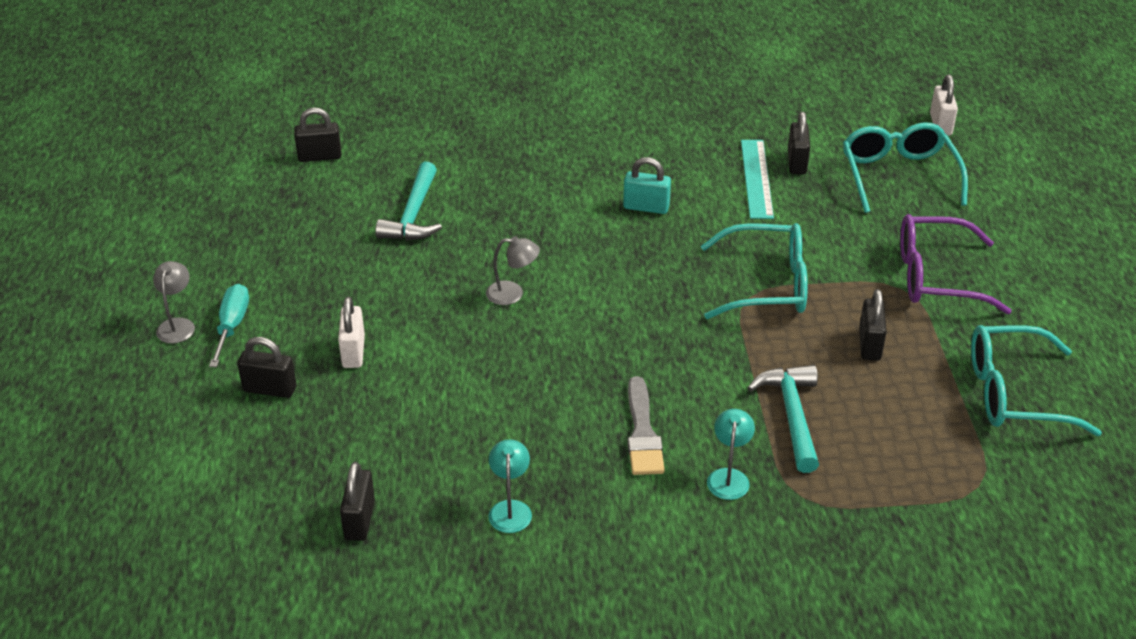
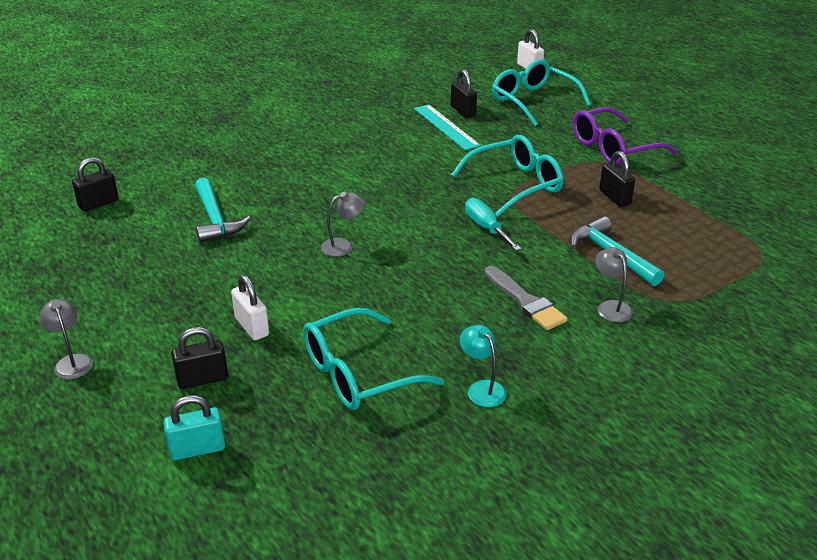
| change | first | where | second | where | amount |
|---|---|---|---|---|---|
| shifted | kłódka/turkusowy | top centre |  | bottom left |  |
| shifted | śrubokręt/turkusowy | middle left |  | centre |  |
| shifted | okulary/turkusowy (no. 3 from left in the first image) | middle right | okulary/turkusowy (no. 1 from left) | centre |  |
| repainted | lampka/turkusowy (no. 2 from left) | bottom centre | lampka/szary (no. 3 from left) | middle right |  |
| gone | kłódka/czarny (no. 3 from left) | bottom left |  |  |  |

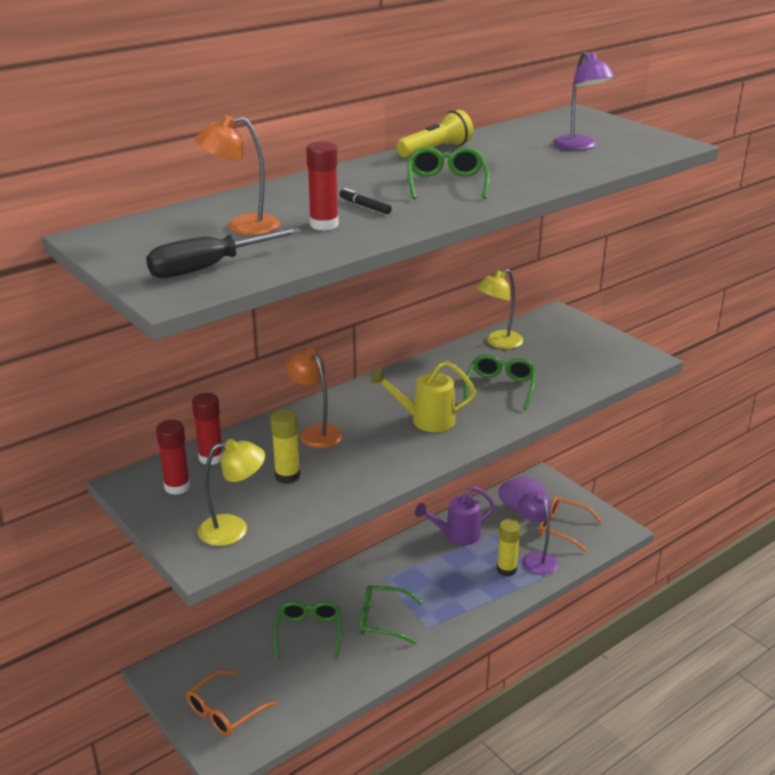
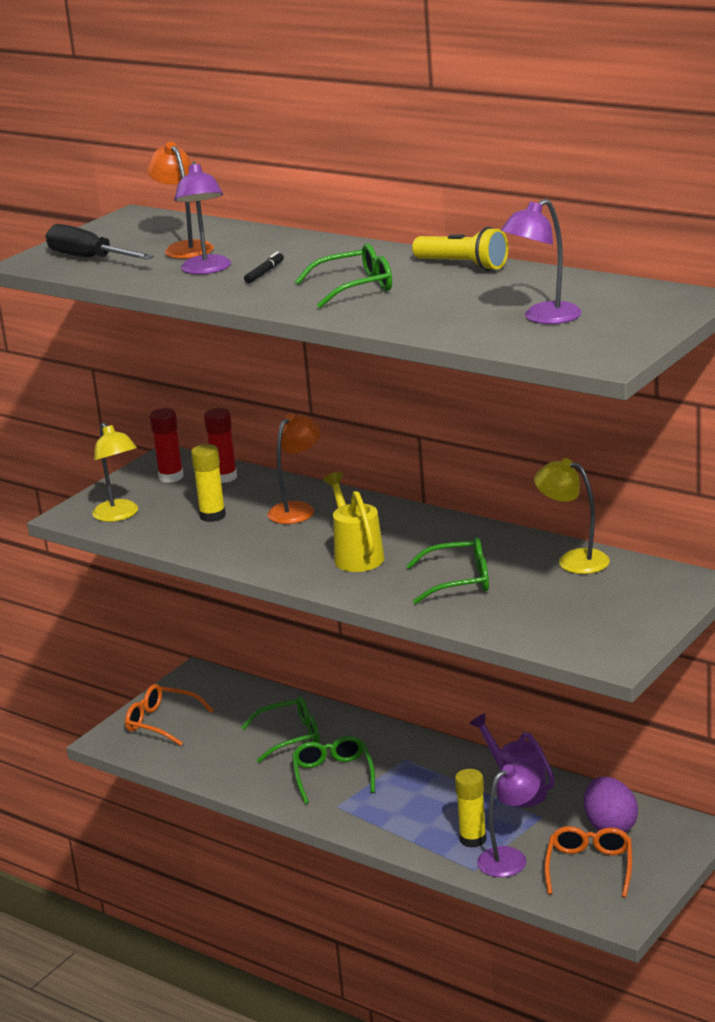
| change | first | where | second | where | amount |
|---|---|---|---|---|---|
| swapped | klej w sztyfcie/czerwony (no. 3 from left) | top centre | lampka/fioletowy (no. 1 from left) | top left |  |

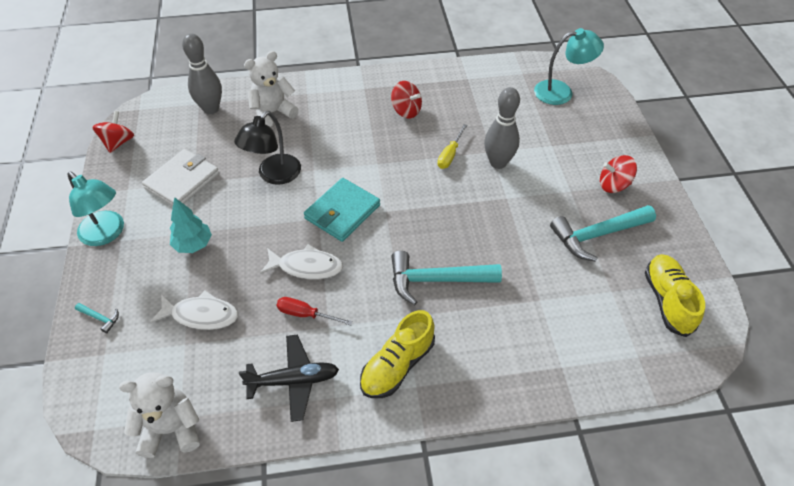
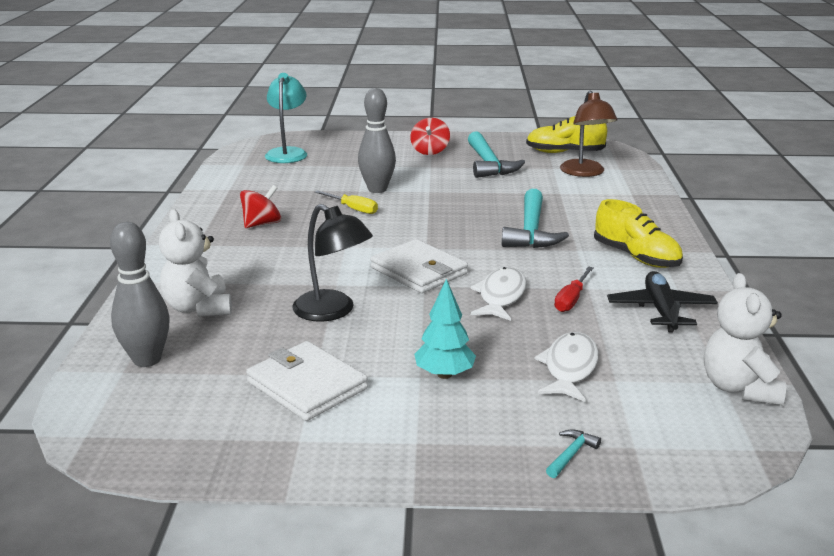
| change | first | where | second | where | amount |
|---|---|---|---|---|---|
| gone | bączek/czerwony (no. 1 from left) | top left |  |  |  |
| gone | lampka/turkusowy (no. 1 from left) | middle left |  |  |  |
| repainted | portfel/turkusowy | centre | portfel/biały (no. 2 from left) | centre |  |
| new |  |  | lampka/brązowy | top right |  |

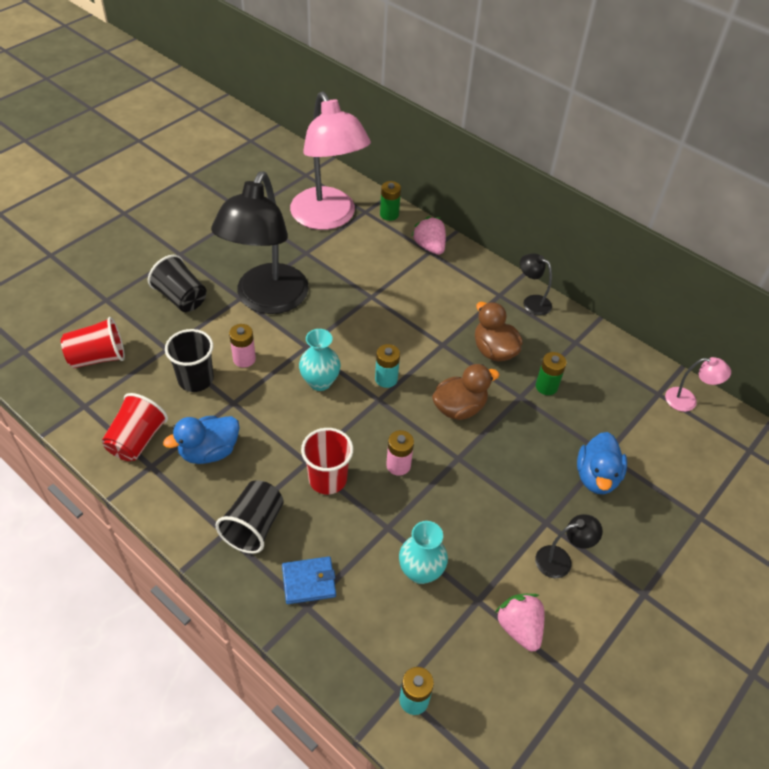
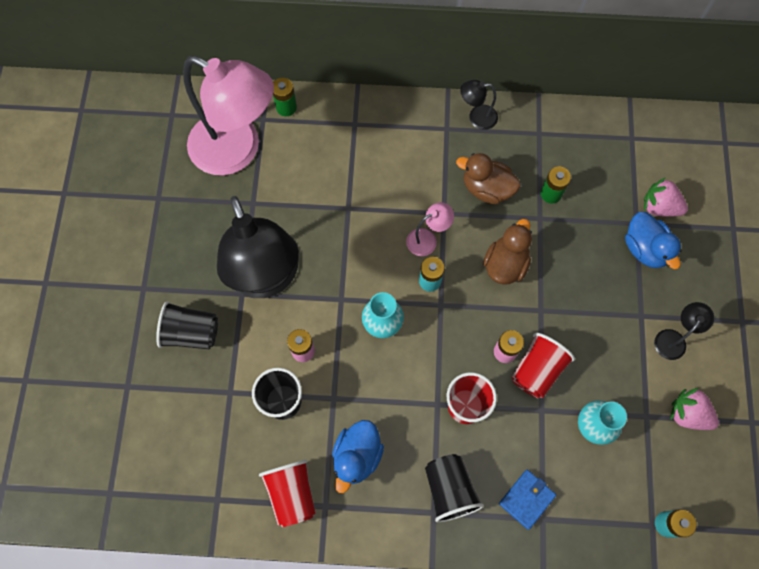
| change | first | where | second | where | amount |
|---|---|---|---|---|---|
| shifted | truskawka/różowy (no. 1 from left) | top centre |  | middle right |  |
| shifted | szklanka/czerwony (no. 1 from left in the first image) | middle left | szklanka/czerwony (no. 3 from left) | middle right |  |
| shifted | lampka/różowy (no. 2 from left) | middle right |  | centre |  |

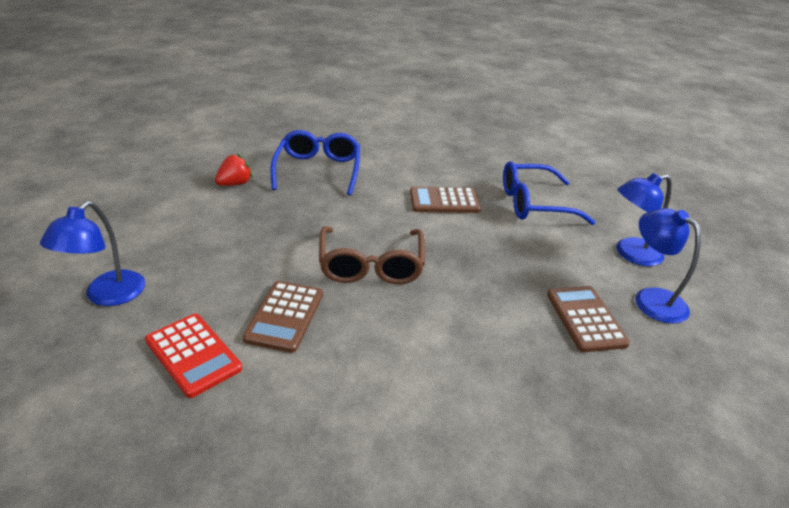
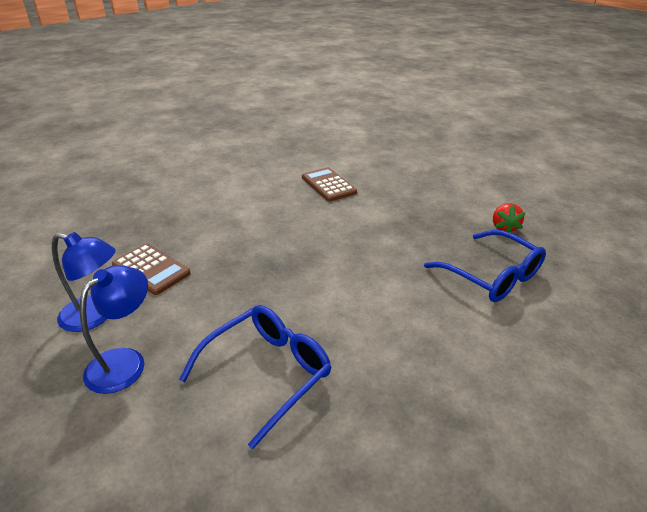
| change | first | where | second | where | amount |
|---|---|---|---|---|---|
| gone | kalkulator/brązowy (no. 2 from left) | centre |  |  |  |
| gone | lampka/niebieski (no. 1 from left) | middle left |  |  |  |
| gone | okulary/brązowy | centre |  |  |  |
| gone | kalkulator/czerwony | bottom left |  |  |  |

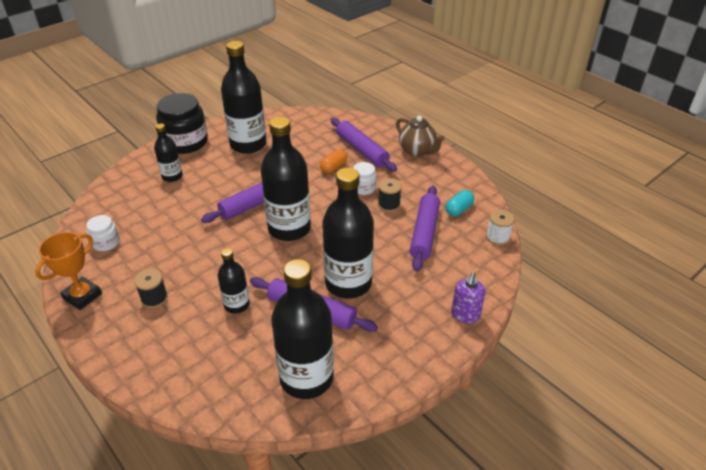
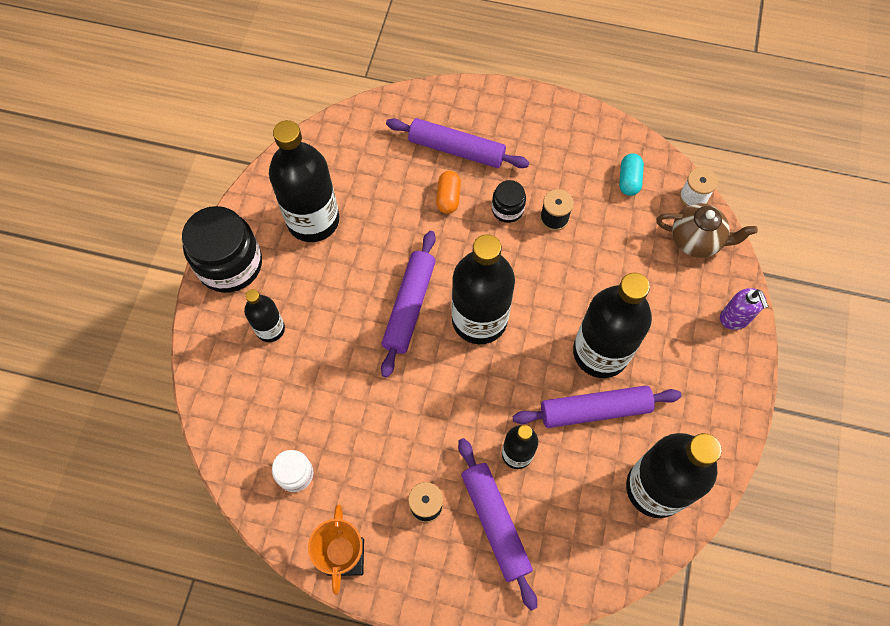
| change | first | where | second | where | amount |
|---|---|---|---|---|---|
| shifted | imbryk/brązowy | top centre |  | middle right |  |
| repainted | słoik/biały (no. 2 from left) | centre | słoik/czarny (no. 2 from left) | top centre |  |
| shifted | wałek do ciasta/fioletowy (no. 4 from left in the first image) | centre | wałek do ciasta/fioletowy (no. 3 from left) | bottom centre |  |

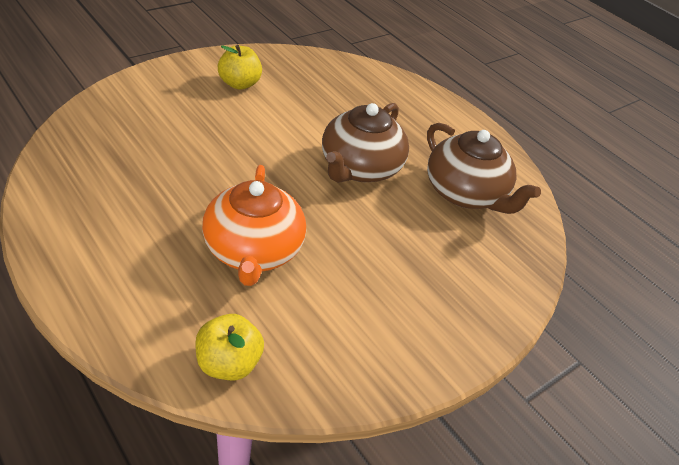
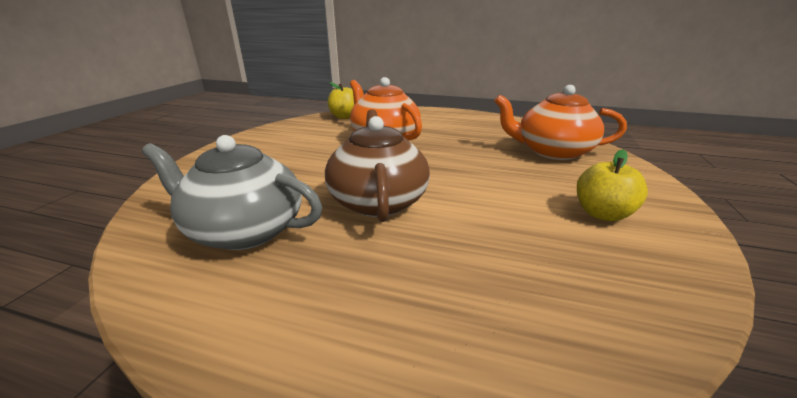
| change | first | where | second | where | amount |
|---|---|---|---|---|---|
| repainted | imbryk/brązowy (no. 2 from left) | middle right | imbryk/szary | middle left |  |
| new |  |  | imbryk/pomarańczowy (no. 2 from left) | top right |  |

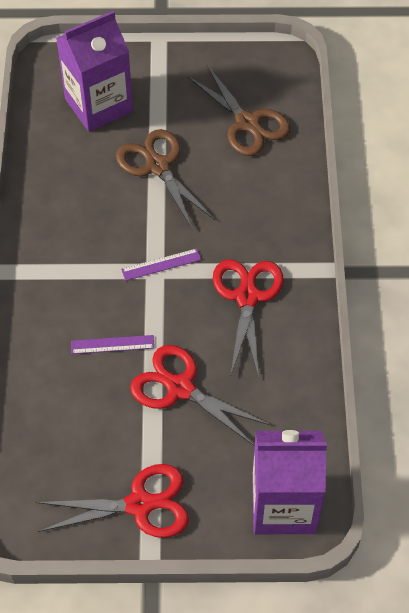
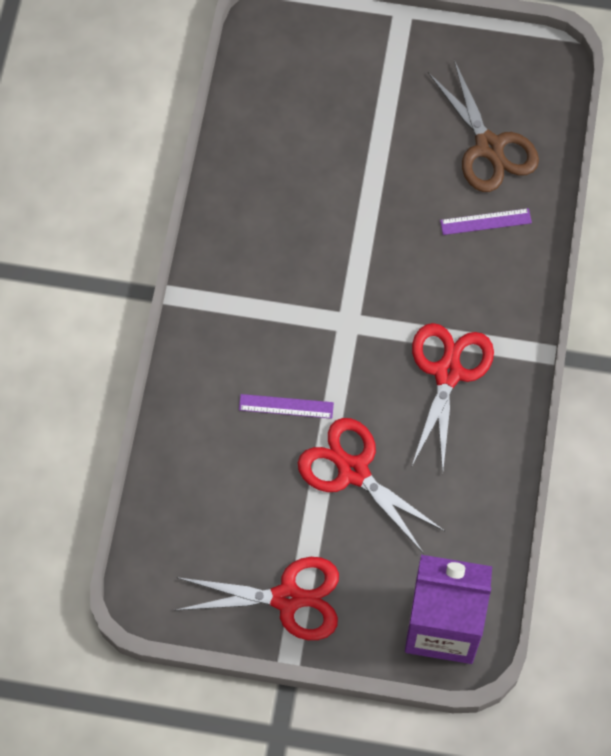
| change | first | where | second | where | amount |
|---|---|---|---|---|---|
| gone | karton mleka/fioletowy (no. 1 from left) | top left |  |  |  |
| gone | nożyczki/brązowy (no. 1 from left) | top centre |  |  |  |
| shifted | linijka/fioletowy (no. 2 from left) | centre |  | top right |  |

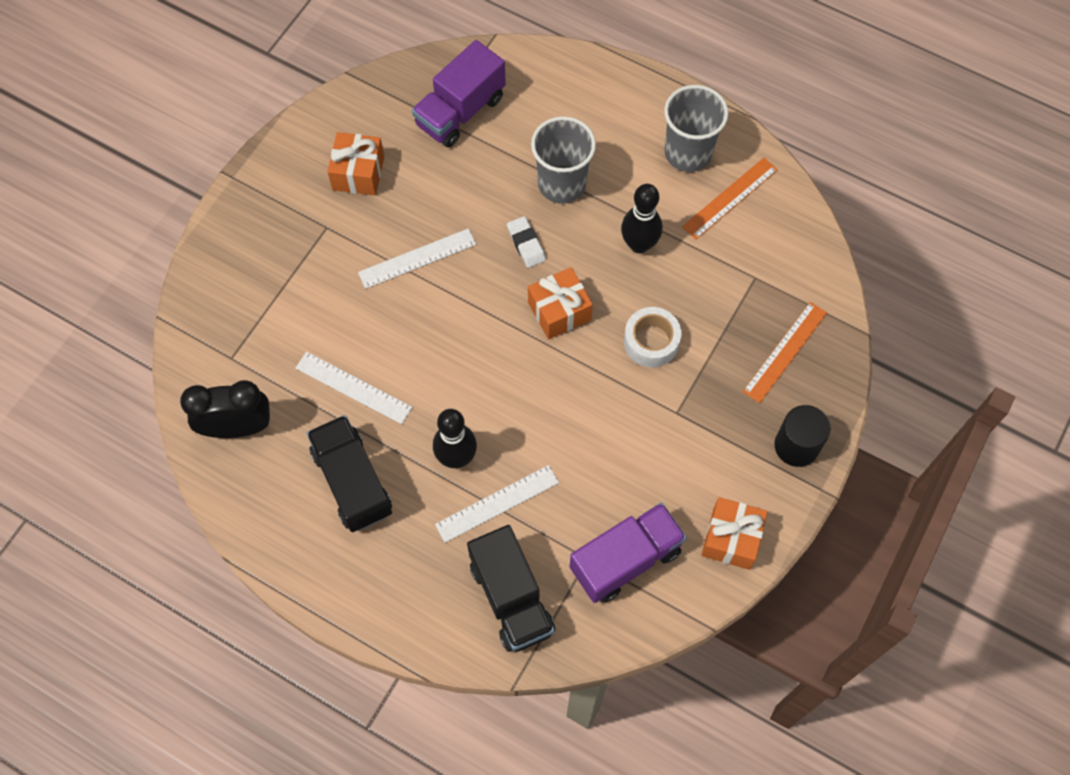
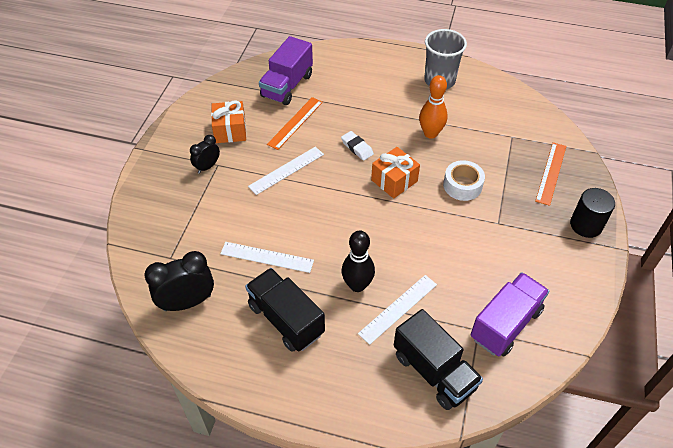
| change | first | where | second | where | amount |
|---|---|---|---|---|---|
| gone | szklanka/szary (no. 1 from left) | top centre |  |  |  |
| shifted | linijka/pomarańczowy (no. 1 from left) | top right |  | top centre |  |
| repainted | kręgiel/czarny (no. 2 from left) | top centre | kręgiel/pomarańczowy | top centre |  |
| gone | prezent/pomarańczowy (no. 3 from left) | bottom right |  |  |  |
| new |  |  | budzik/czarny (no. 2 from left) | middle left |  |

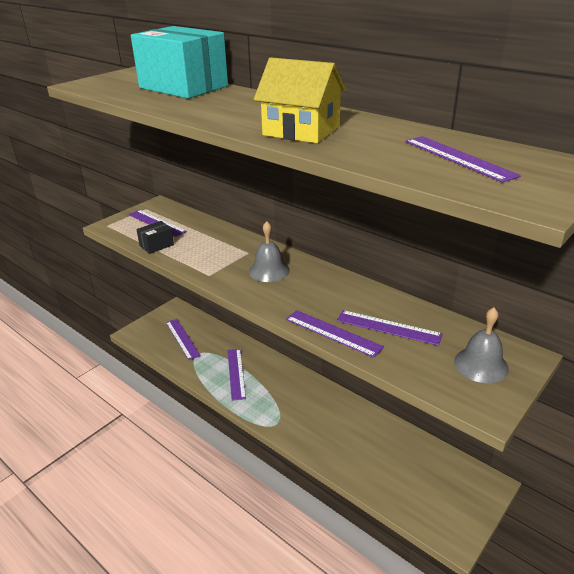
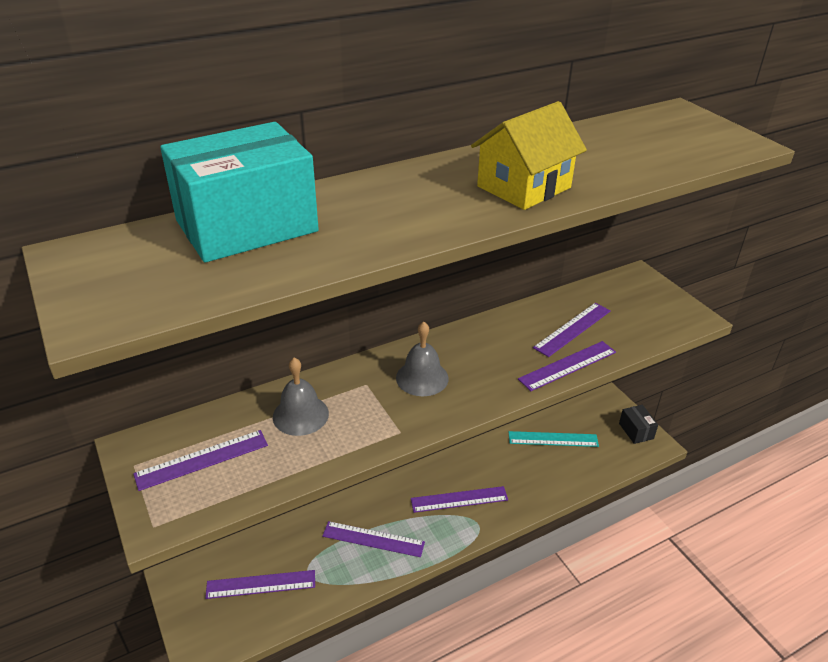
| change | first | where | second | where | amount |
|---|---|---|---|---|---|
| shifted | linijka/fioletowy (no. 6 from left in the first image) | top right | linijka/fioletowy (no. 4 from left) | bottom centre |  |
| shifted | pudełko/czarny | middle left |  | middle right |  |
| shifted | dzwonek/szary (no. 2 from left in the first image) | middle right | dzwonek/szary (no. 1 from left) | centre |  |
| new |  |  | linijka/turkusowy | middle right |  |

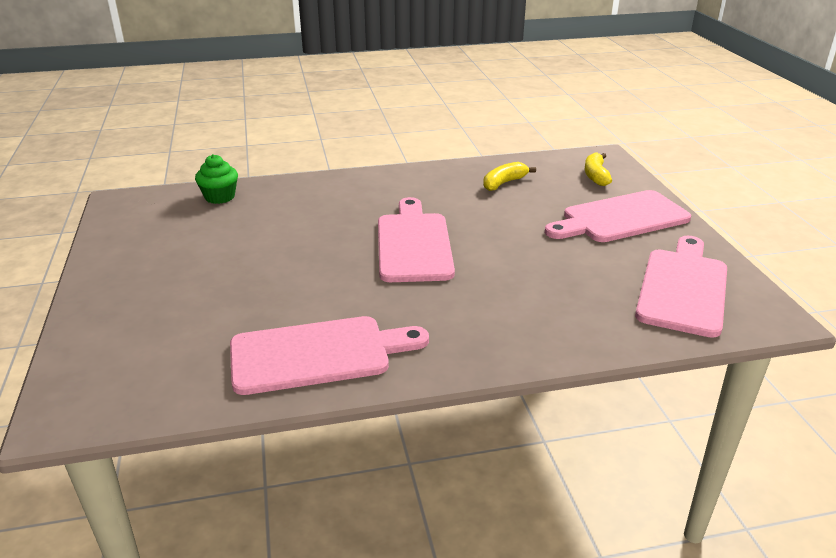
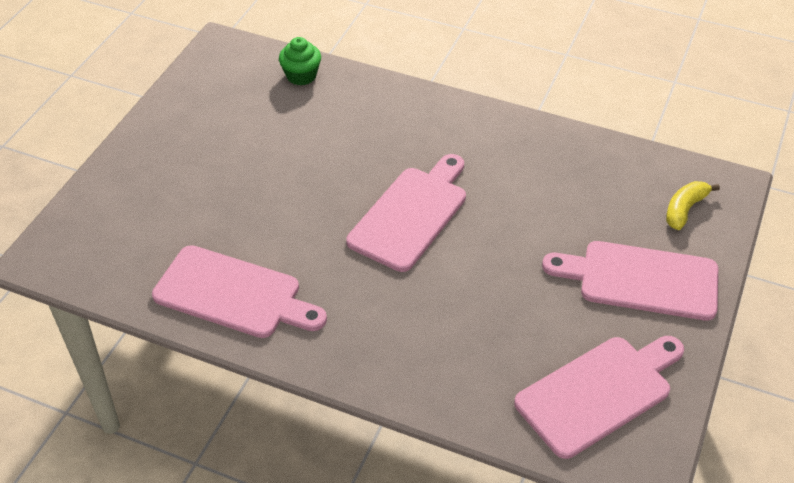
| change | first | where | second | where | amount |
|---|---|---|---|---|---|
| gone | banan/żółty (no. 1 from left) | top centre |  |  |  |

